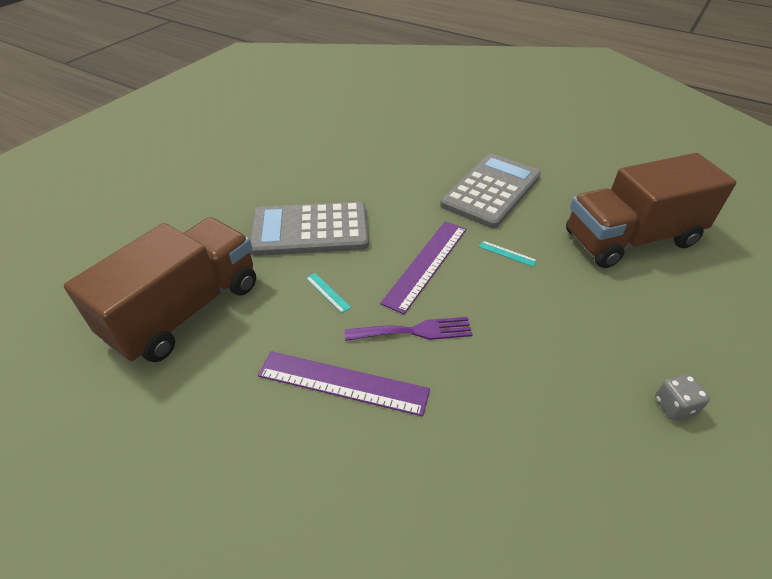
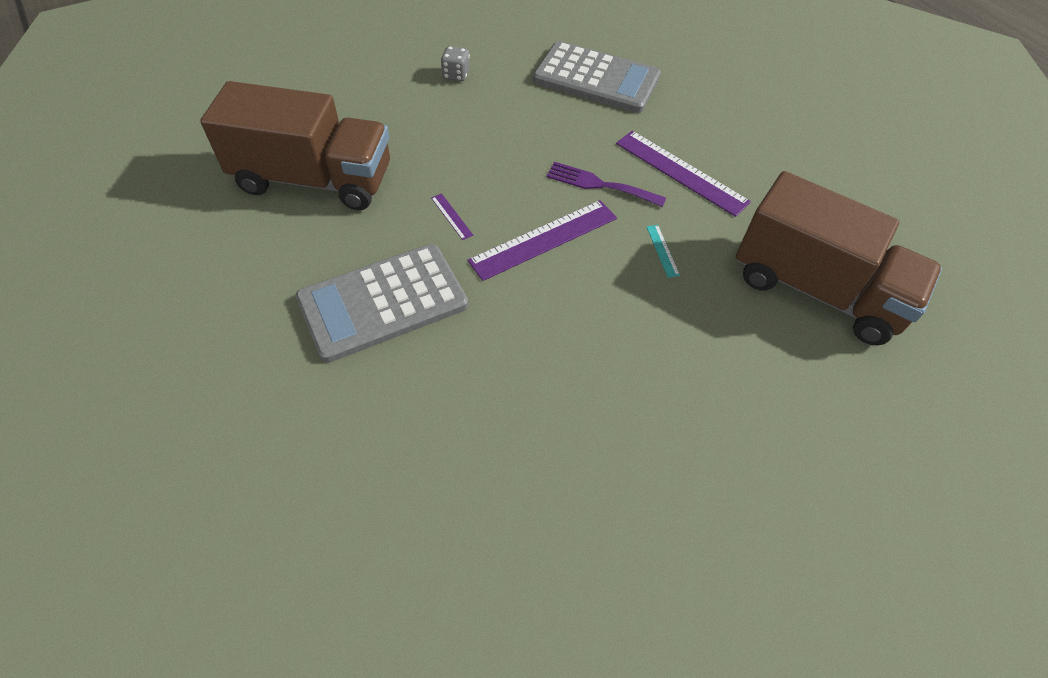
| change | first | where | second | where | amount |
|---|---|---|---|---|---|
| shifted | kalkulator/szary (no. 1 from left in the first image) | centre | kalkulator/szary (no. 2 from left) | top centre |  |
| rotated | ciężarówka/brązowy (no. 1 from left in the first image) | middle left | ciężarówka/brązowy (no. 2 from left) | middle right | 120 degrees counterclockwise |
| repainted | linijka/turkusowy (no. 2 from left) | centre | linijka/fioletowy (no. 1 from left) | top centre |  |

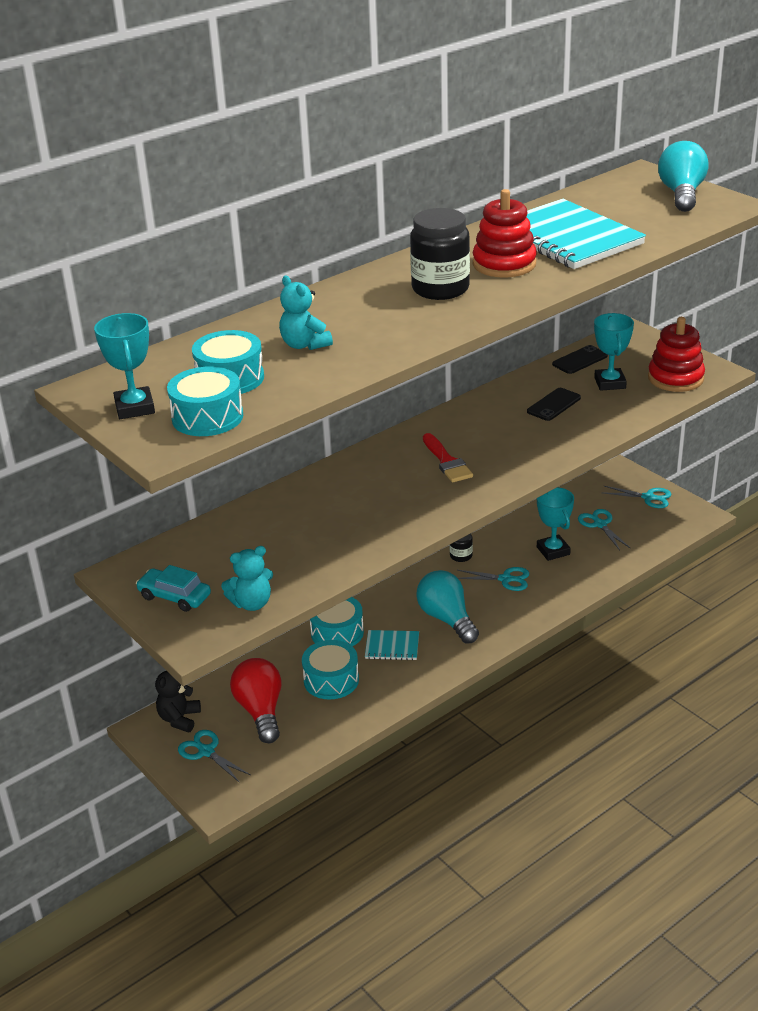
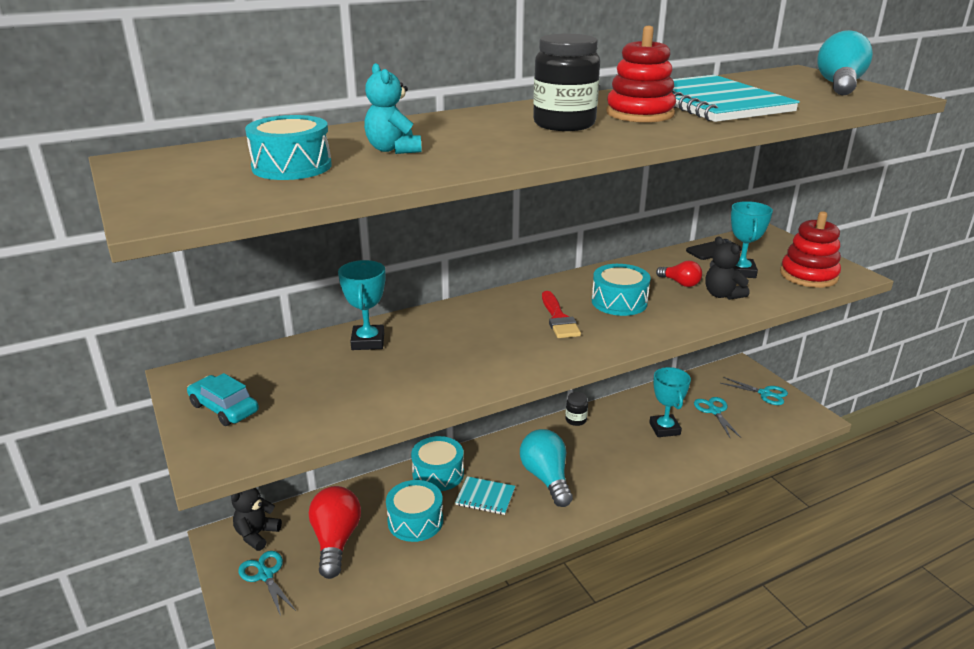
| change | first | where | second | where | amount |
|---|---|---|---|---|---|
| shifted | puchar/turkusowy (no. 1 from left) | middle left |  | centre |  |
| shifted | bęben/turkusowy (no. 1 from left in the first image) | middle left | bęben/turkusowy (no. 4 from left) | centre |  |
| swapped | telefon/czarny (no. 1 from left) | middle right | żarówka/czerwony (no. 2 from left) | middle right |  |
| gone | miś/turkusowy (no. 1 from left) | middle left |  |  |  |
| gone | nożyczki/turkusowy (no. 2 from left) | centre |  |  |  |
| new |  |  | miś/czarny (no. 2 from left) | middle right |  |

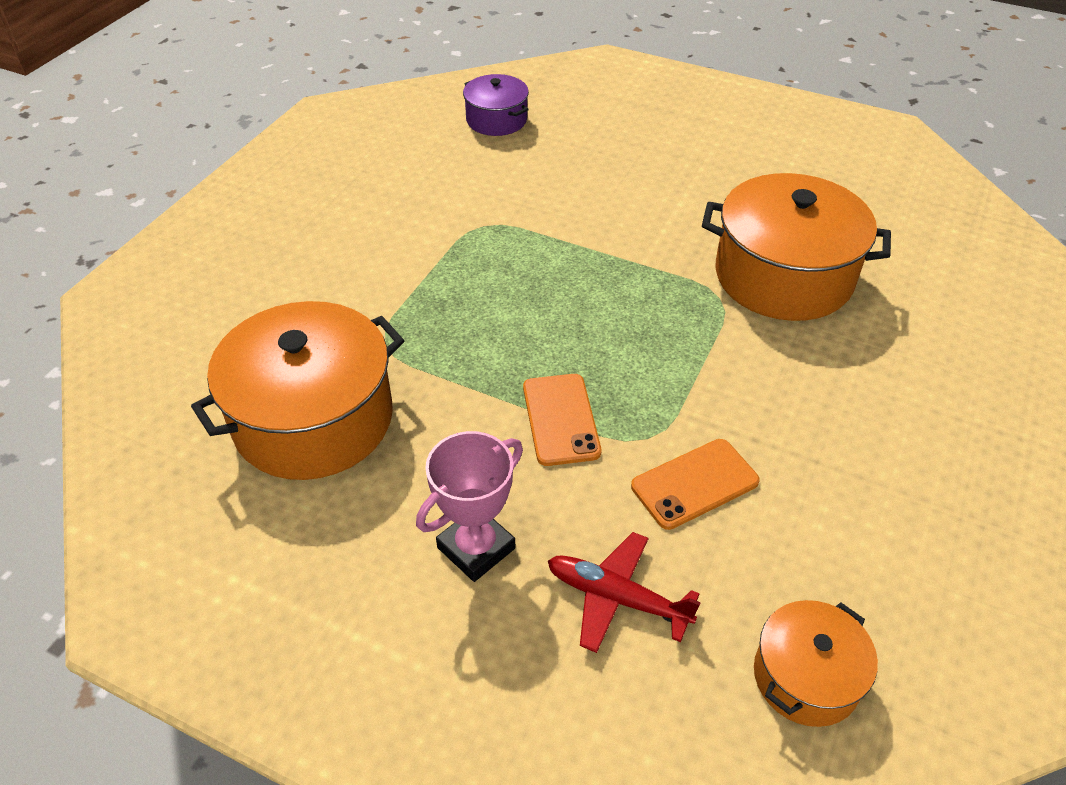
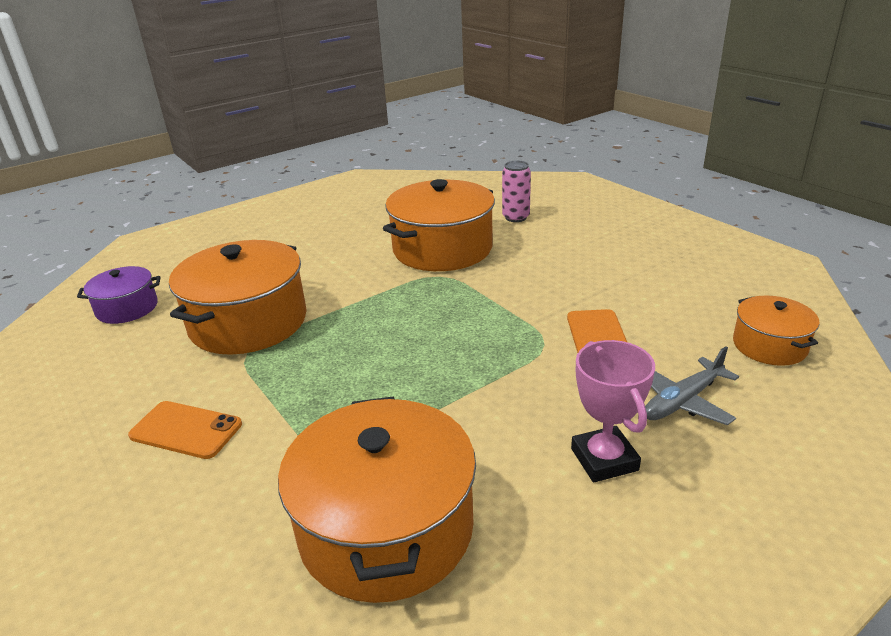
| change | first | where | second | where | amount |
|---|---|---|---|---|---|
| shifted | telefon/pomarańczowy (no. 1 from left) | centre |  | bottom left |  |
| repainted | samolot/czerwony | bottom centre | samolot/szary | middle right |  |
| new |  |  | puszka/różowy | top centre |  |
| new |  |  | garnek/pomarańczowy (no. 1 from left) | middle left |  |

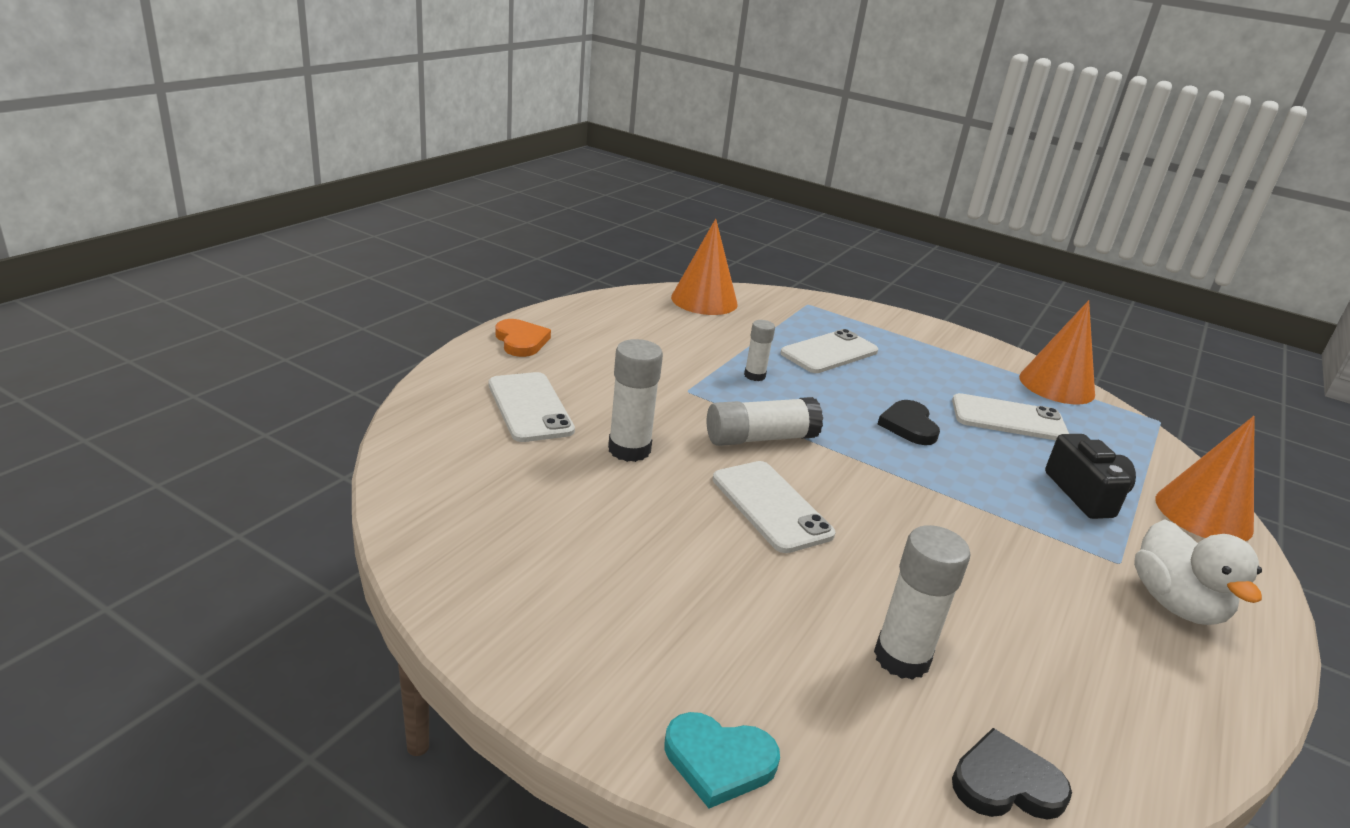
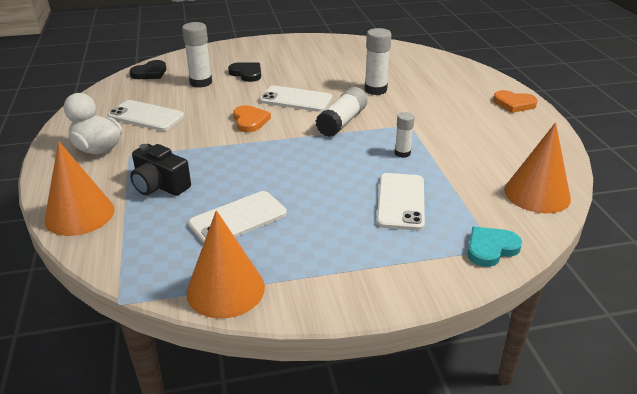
| change | first | where | second | where | amount |
|---|---|---|---|---|---|
| shifted | telefon/biały (no. 1 from left) | centre |  | top left |  |
| shifted | serce/czarny (no. 1 from left in the first image) | middle right | serce/czarny (no. 2 from left) | top centre |  |
| shifted | serce/turkusowy | bottom centre |  | middle right |  |
| new |  |  | serce/pomarańczowy (no. 1 from left) | top centre |  |

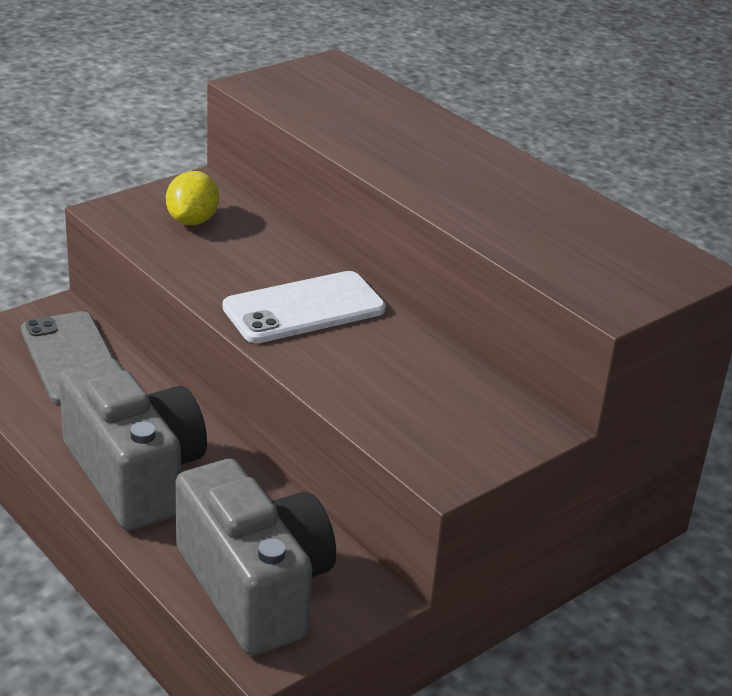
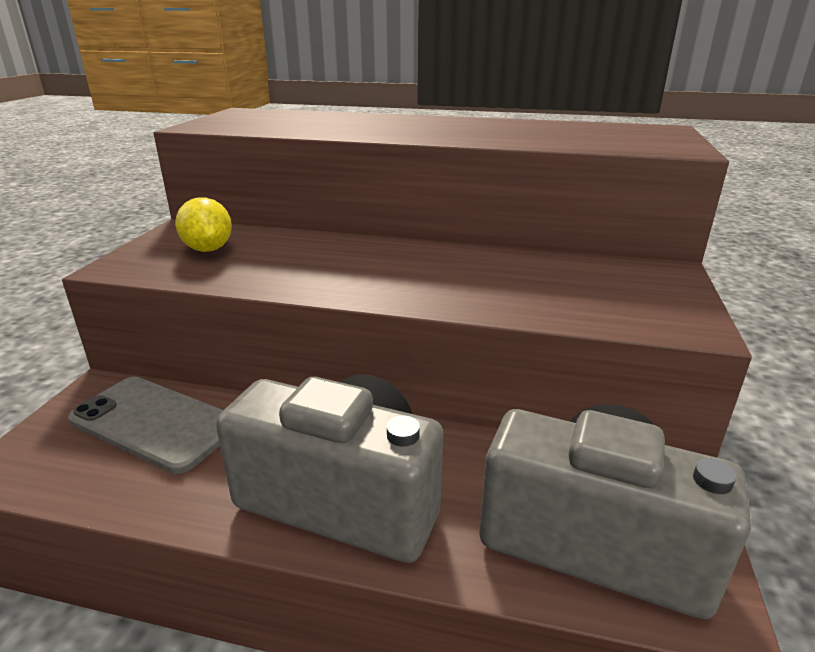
| change | first | where | second | where | amount |
|---|---|---|---|---|---|
| gone | telefon/biały | centre |  |  |  |

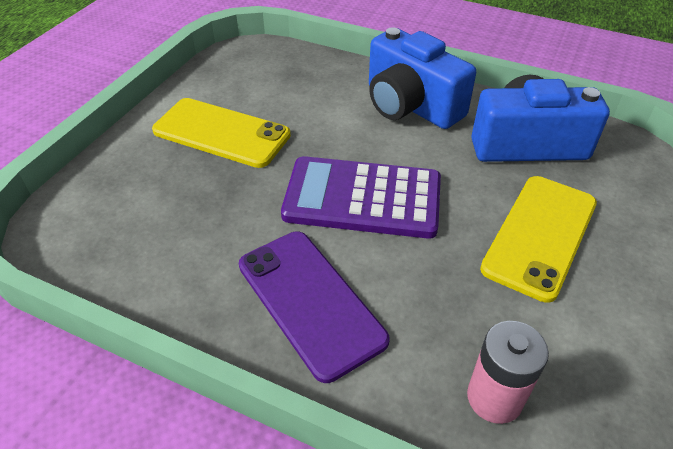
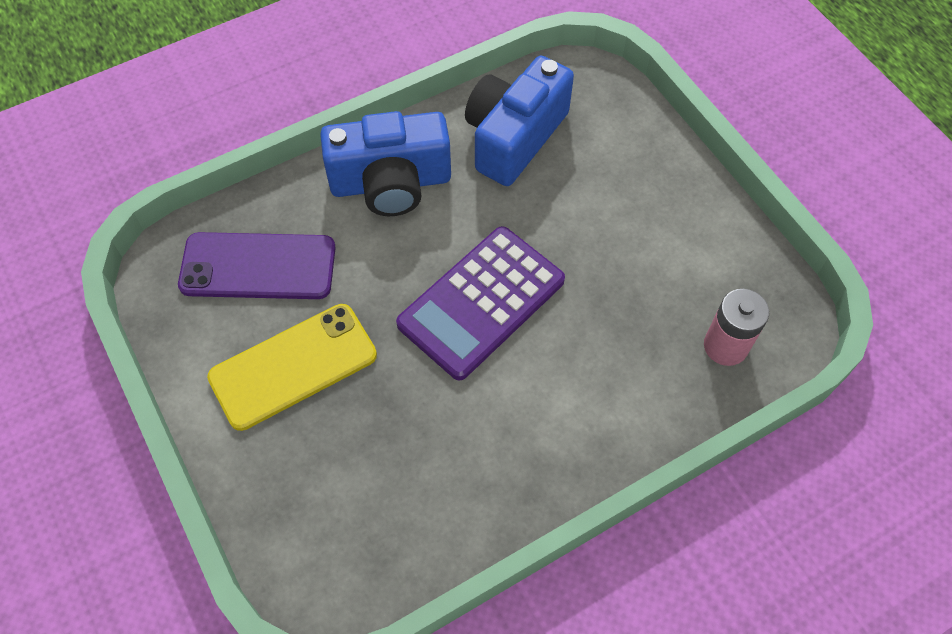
| change | first | where | second | where | amount |
|---|---|---|---|---|---|
| gone | telefon/żółty (no. 2 from left) | middle right |  |  |  |
| shifted | telefon/fioletowy | bottom centre |  | middle left |  |

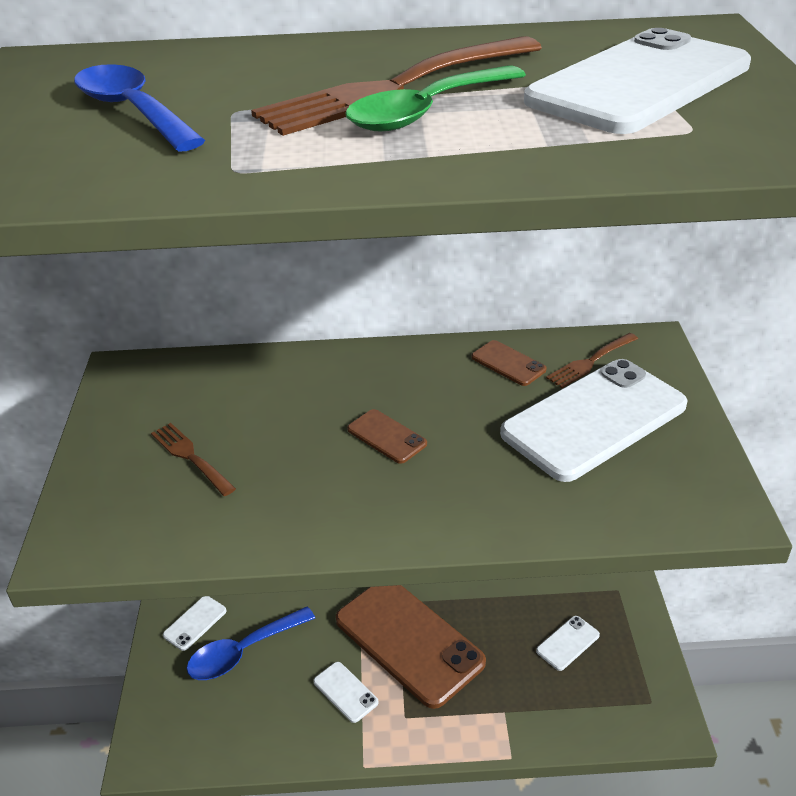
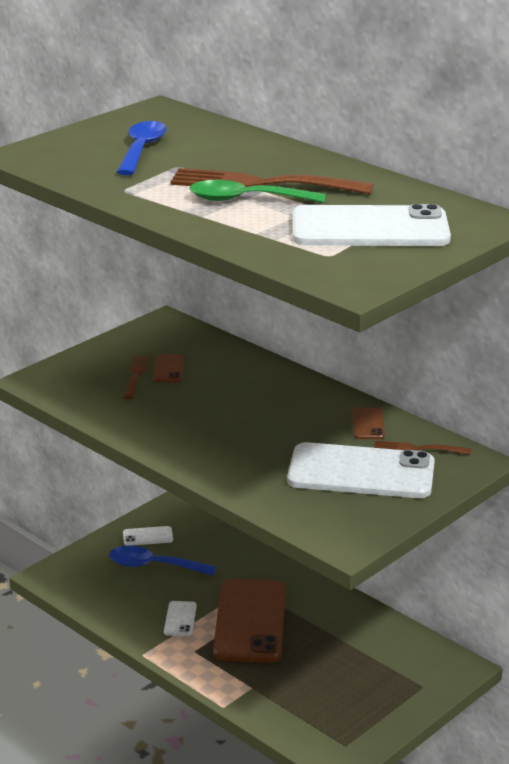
| change | first | where | second | where | amount |
|---|---|---|---|---|---|
| shifted | telefon/brązowy (no. 1 from left) | centre |  | middle left |  |
| gone | telefon/biały (no. 3 from left) | bottom right |  |  |  |

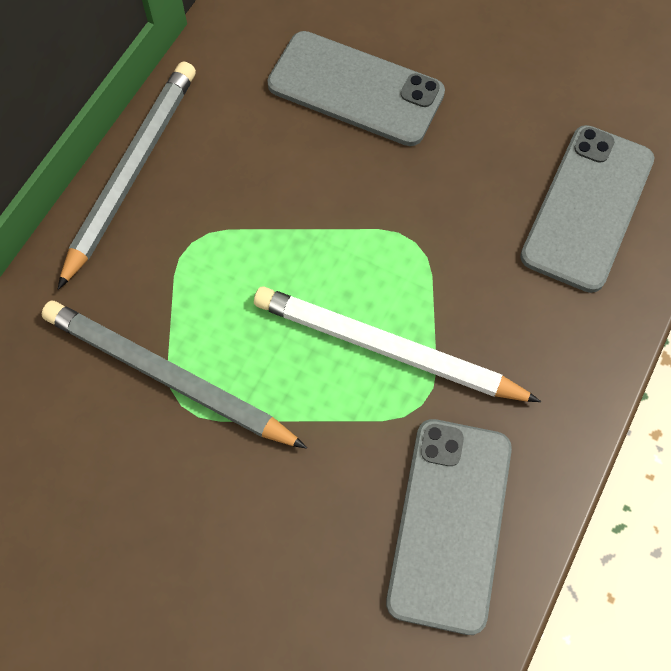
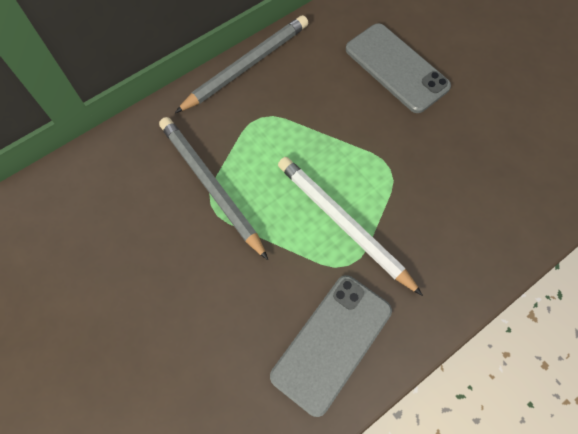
| change | first | where | second | where | amount |
|---|---|---|---|---|---|
| gone | telefon/szary (no. 3 from left) | top right |  |  |  |

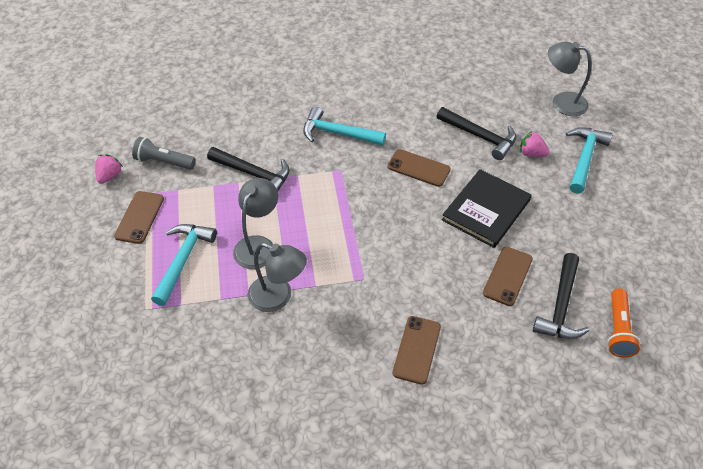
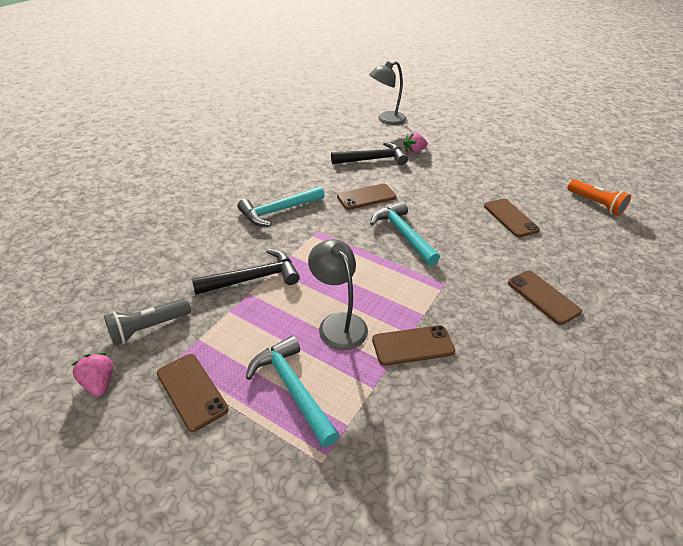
| change | first | where | second | where | amount |
|---|---|---|---|---|---|
| shifted | młotek/turkusowy (no. 3 from left) | middle right |  | centre |  |
| gone | książka/czarny | middle right |  |  |  |
| swapped | lampka/szary (no. 2 from left) | centre | telefon/brązowy (no. 3 from left) | centre |  |
| gone | młotek/czarny (no. 3 from left) | middle right |  |  |  |

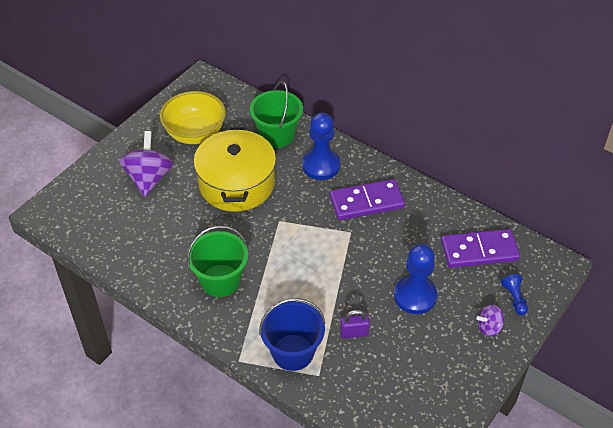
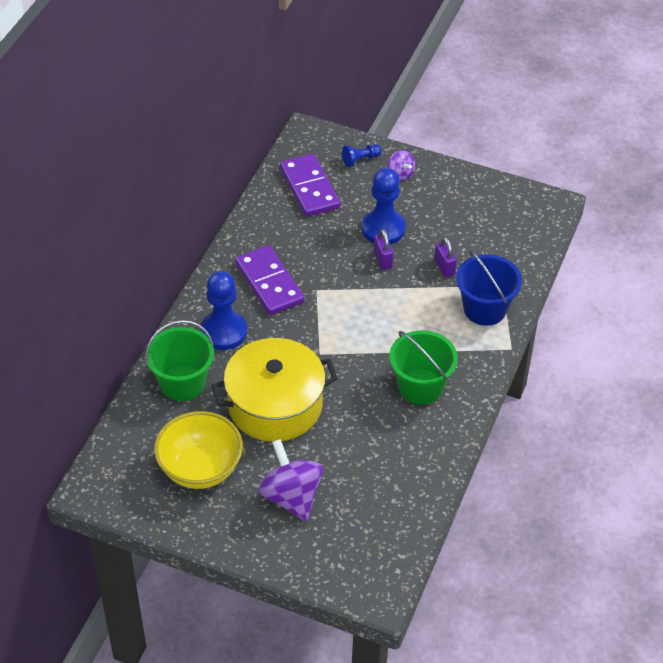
| change | first | where | second | where | amount |
|---|---|---|---|---|---|
| rotated | bączek/fioletowy (no. 1 from left) | middle left |  | bottom centre | 75 degrees clockwise |
| new |  |  | kłódka/fioletowy (no. 1 from left) | centre |  |

